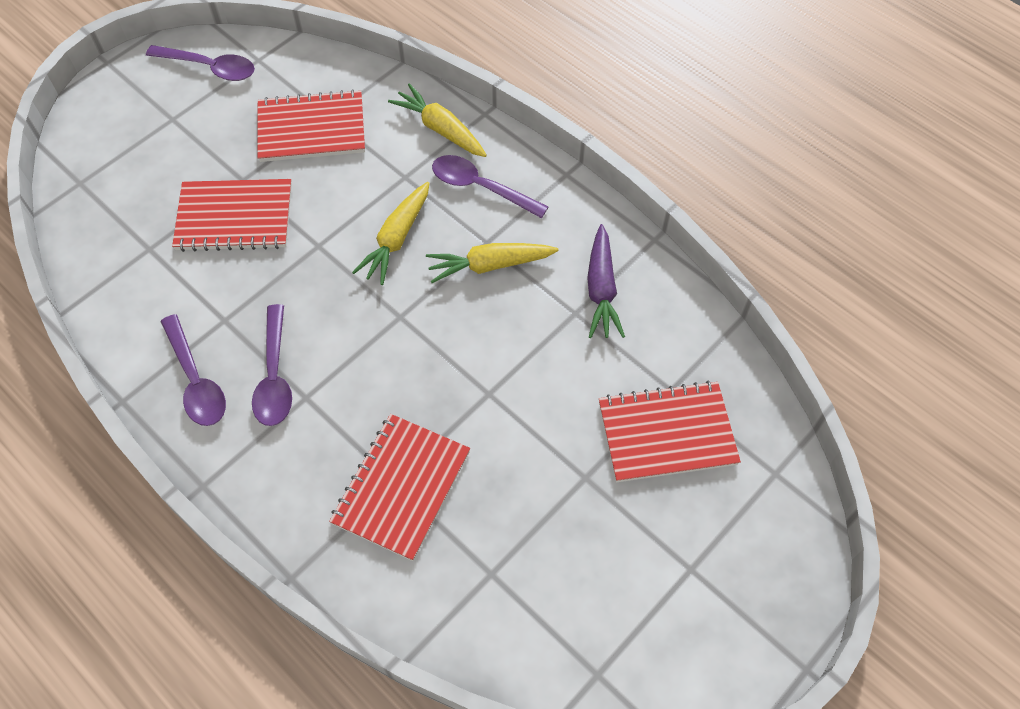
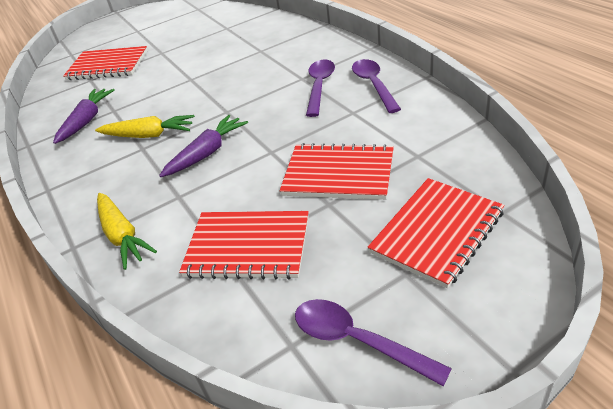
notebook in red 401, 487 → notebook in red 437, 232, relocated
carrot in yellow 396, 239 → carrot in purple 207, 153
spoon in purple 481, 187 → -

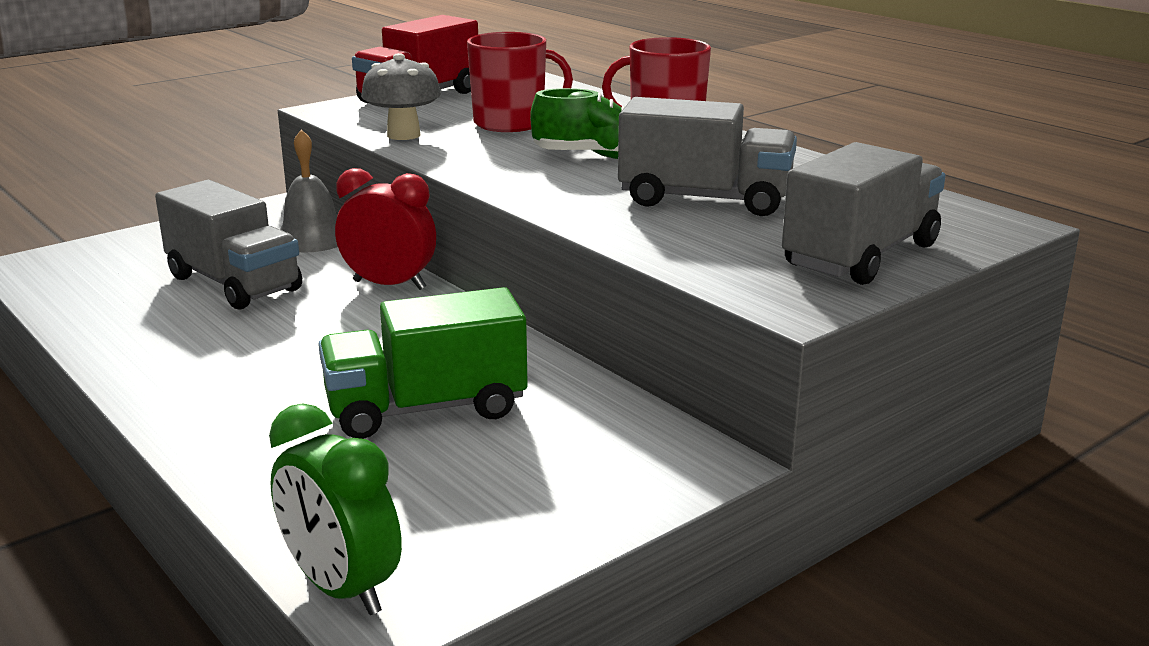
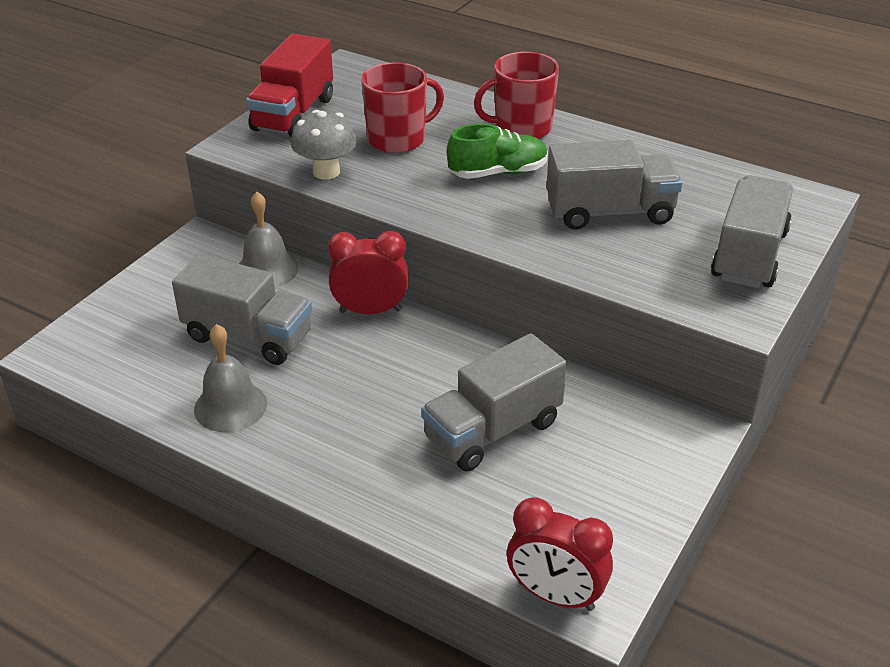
clock in green 341, 588 → clock in red 555, 595
truck in green 426, 409 → truck in grey 492, 430
- → bell in grey 230, 406

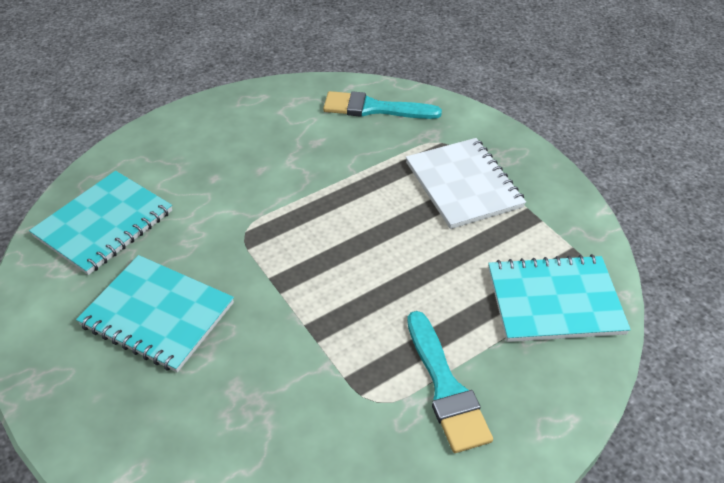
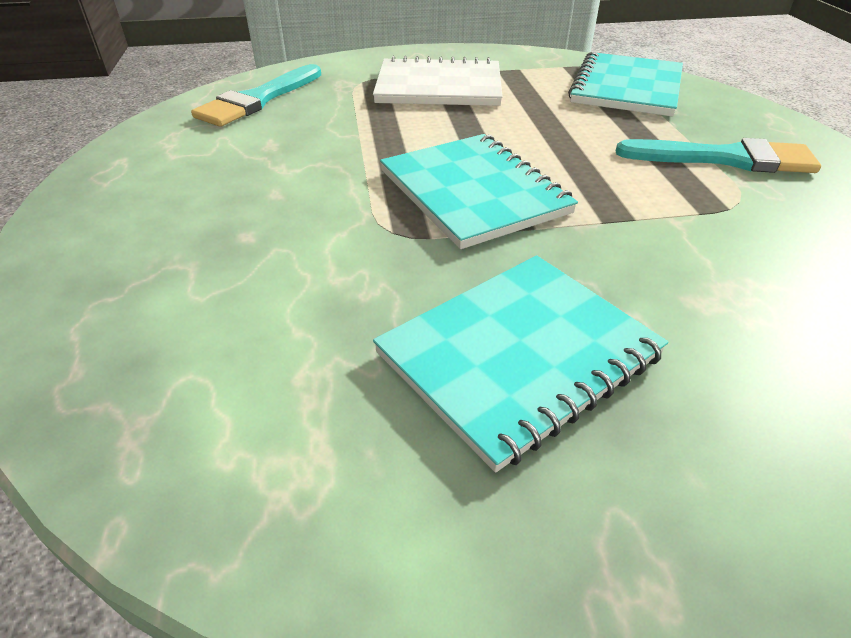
notebook in turquoise 104, 224 → notebook in turquoise 473, 192, relocated

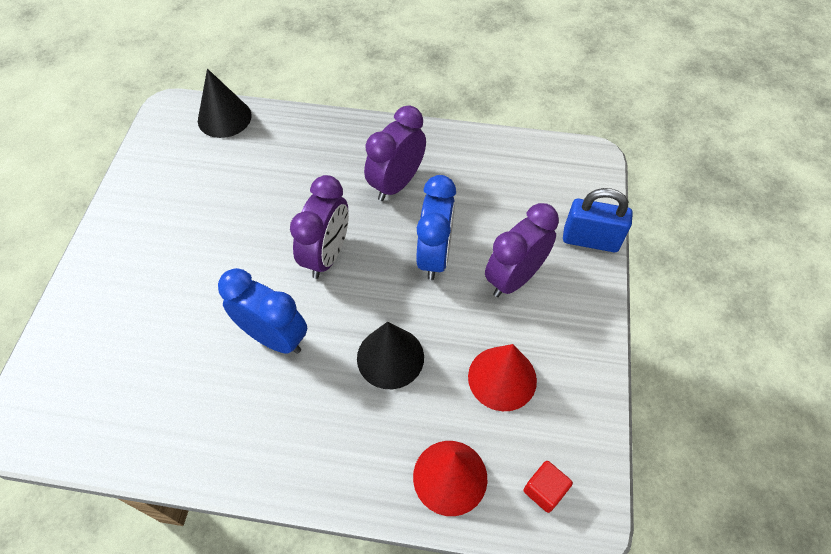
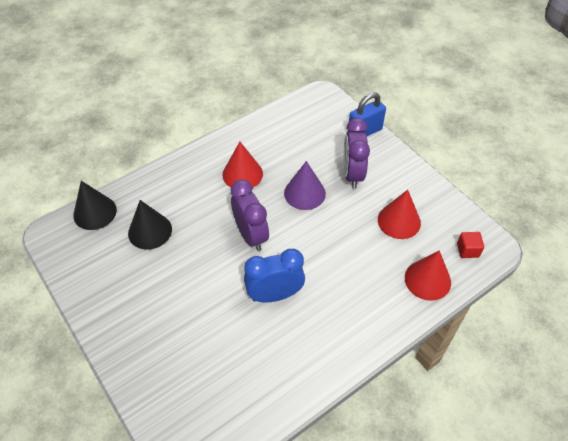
cone in black 390, 357 → cone in black 150, 231, relocated
clock in purple 396, 184 → cone in red 242, 174
clock in blue 434, 256 → cone in purple 304, 193

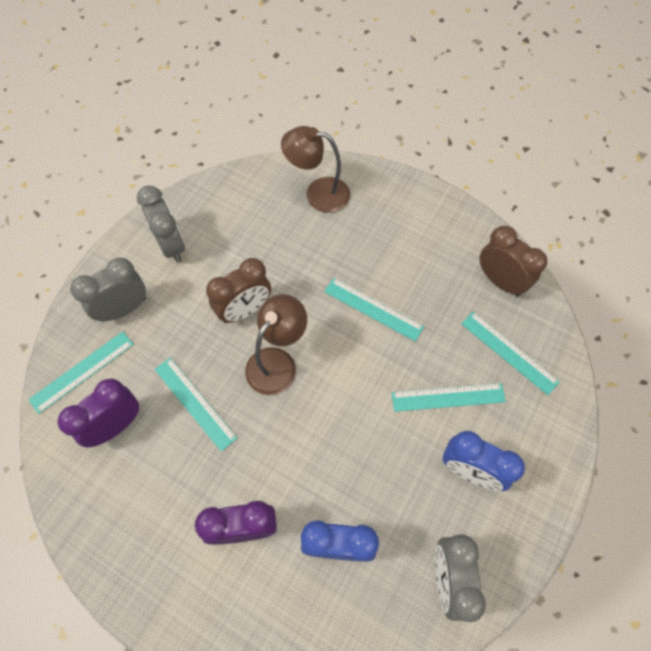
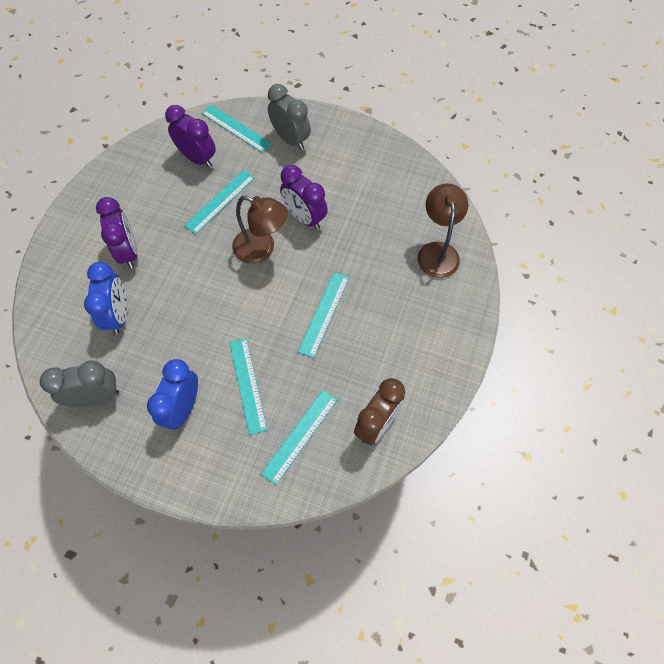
clock in grey 171, 245 → -
clock in brown 244, 310 → clock in purple 304, 218

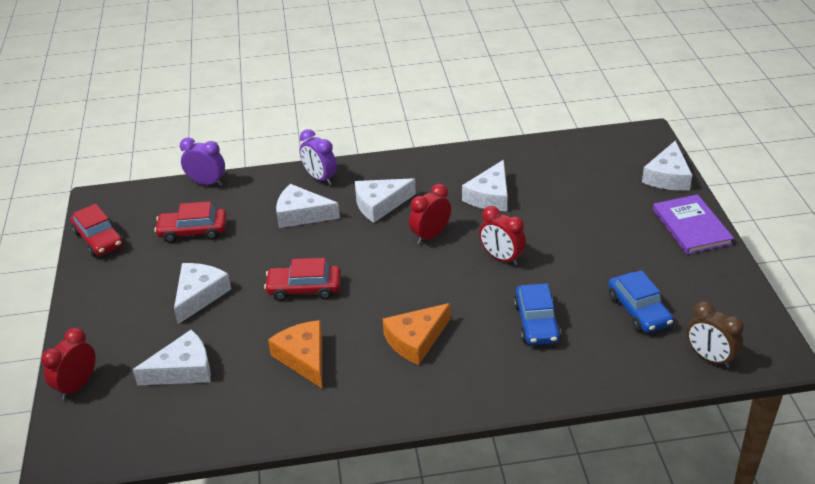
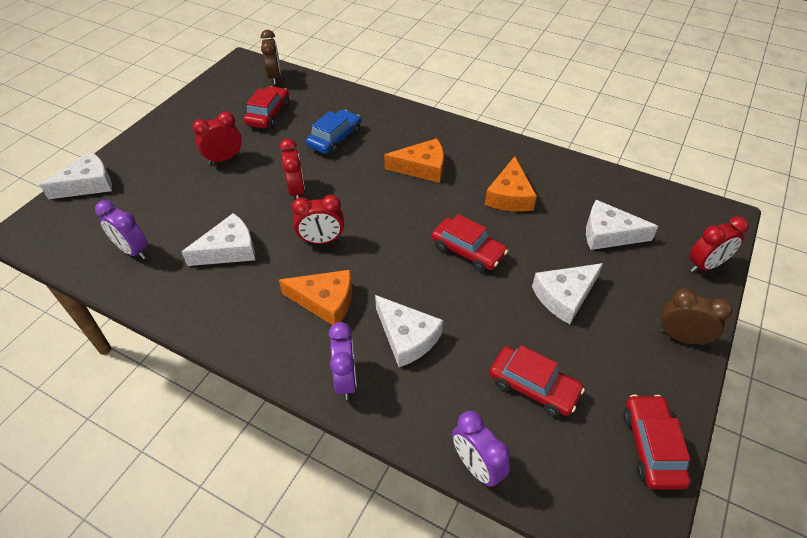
cheese in white 380, 204 → cheese in orange 325, 301
car in blue 638, 310 → car in red 268, 114
book in purple 691, 226 → -
- → clock in purple 133, 250
- → clock in red 224, 159
- → clock in brown 681, 337

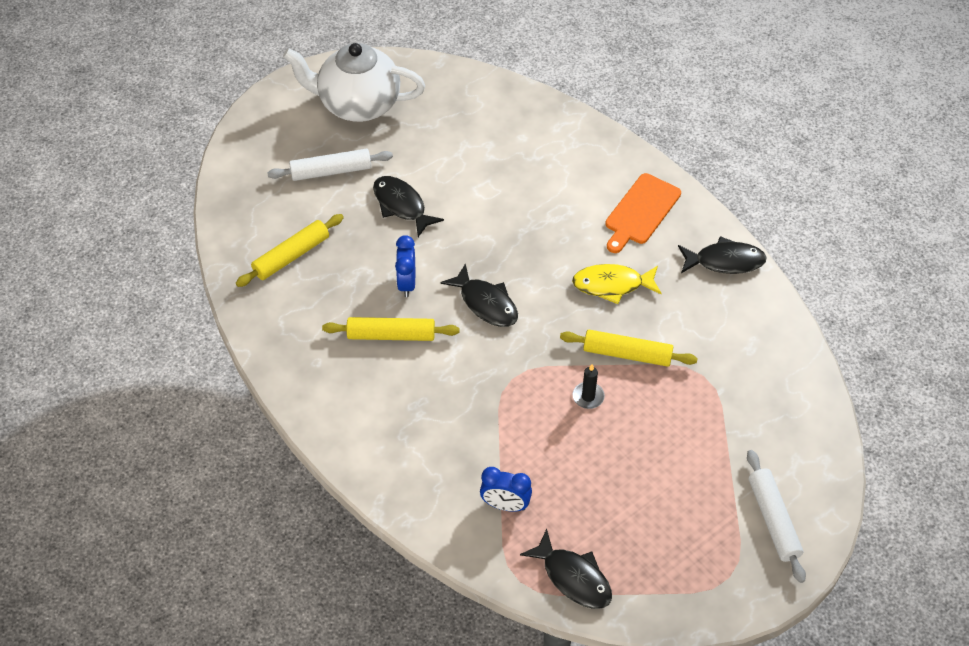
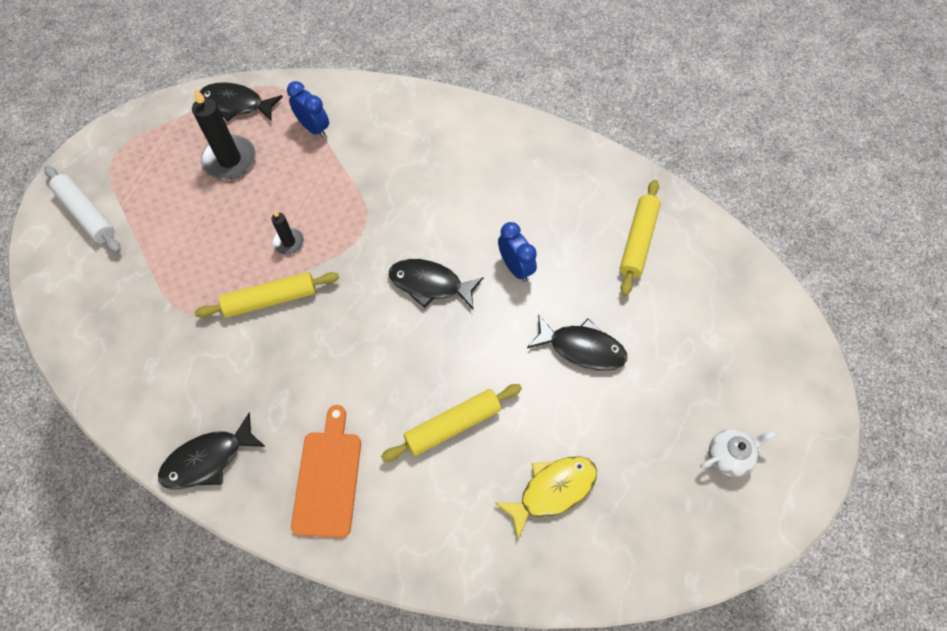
rolling pin in white 331, 171 → -
teapot in white 358, 104 → teapot in white 728, 456, x0.44
rolling pin in yellow 391, 335 → rolling pin in yellow 453, 425, relocated
clock in blue 505, 505 → clock in blue 314, 128, 60 degrees clockwise
fish in yellow 612, 285 → fish in yellow 552, 490, relocated
- → candle in black 230, 160

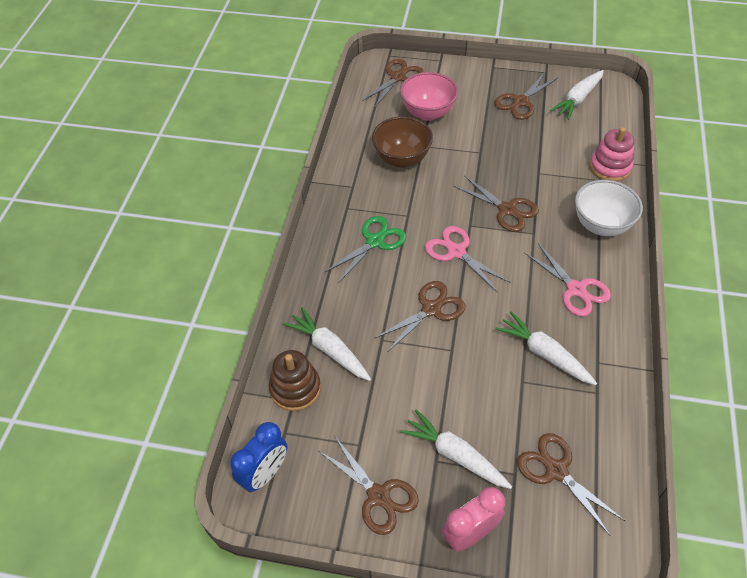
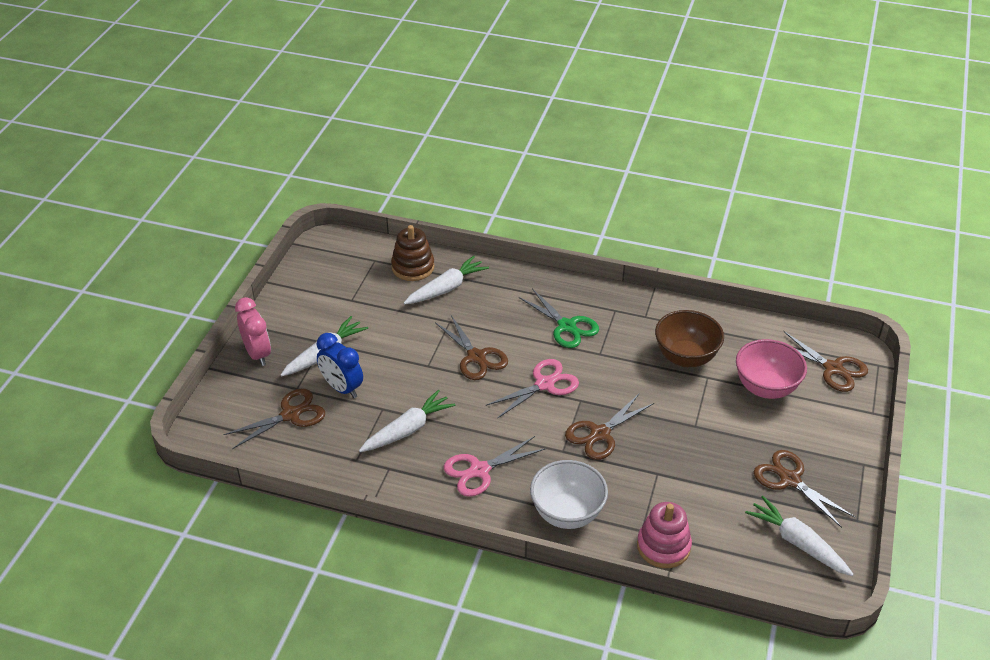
clock in blue 265, 473 → clock in blue 342, 388, relocated
scissors in brown 378, 496 → -

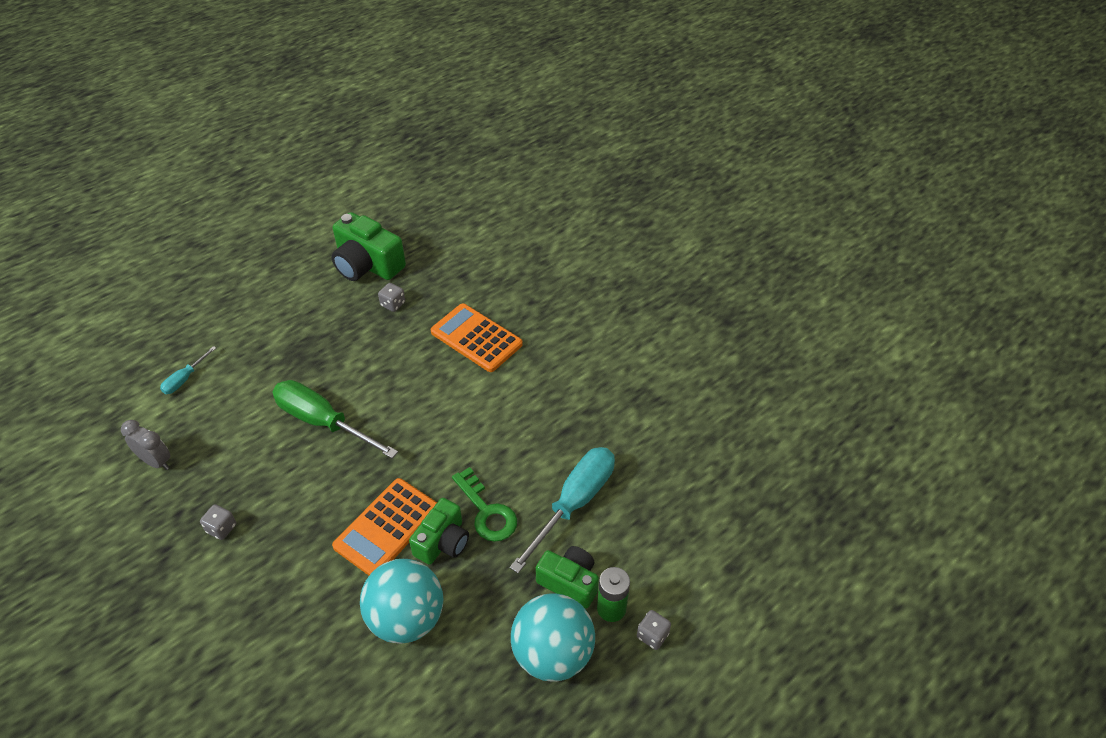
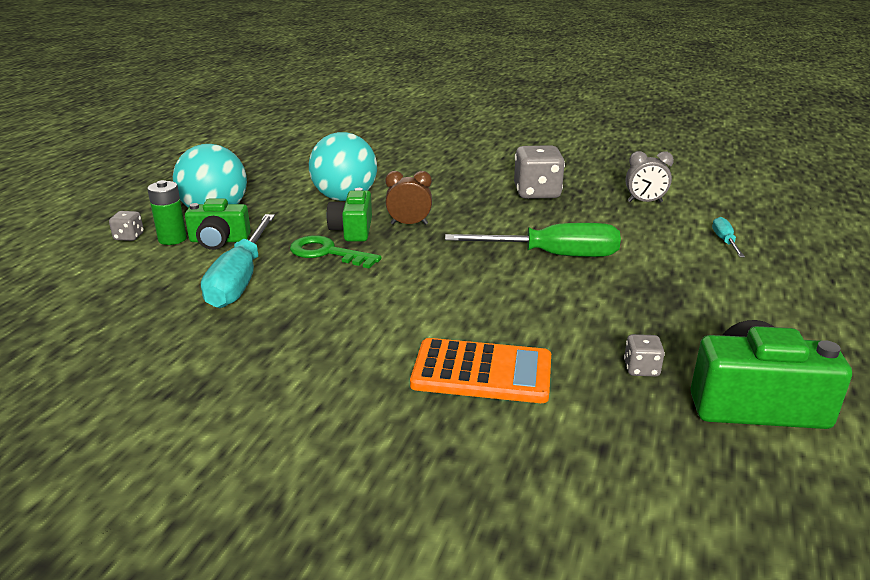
dice in grey 221, 528 → dice in grey 537, 193, x2.04
calculator in orange 387, 527 → clock in brown 409, 224

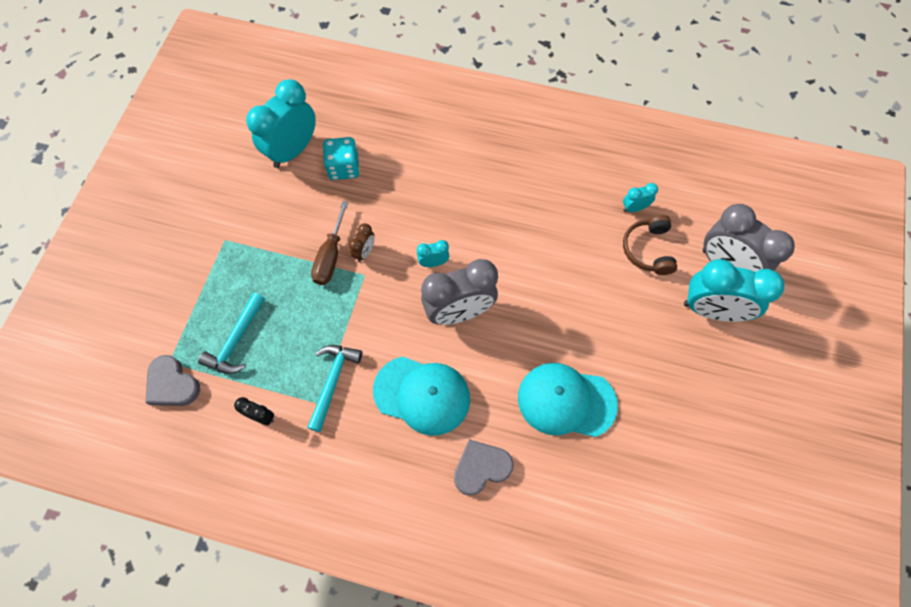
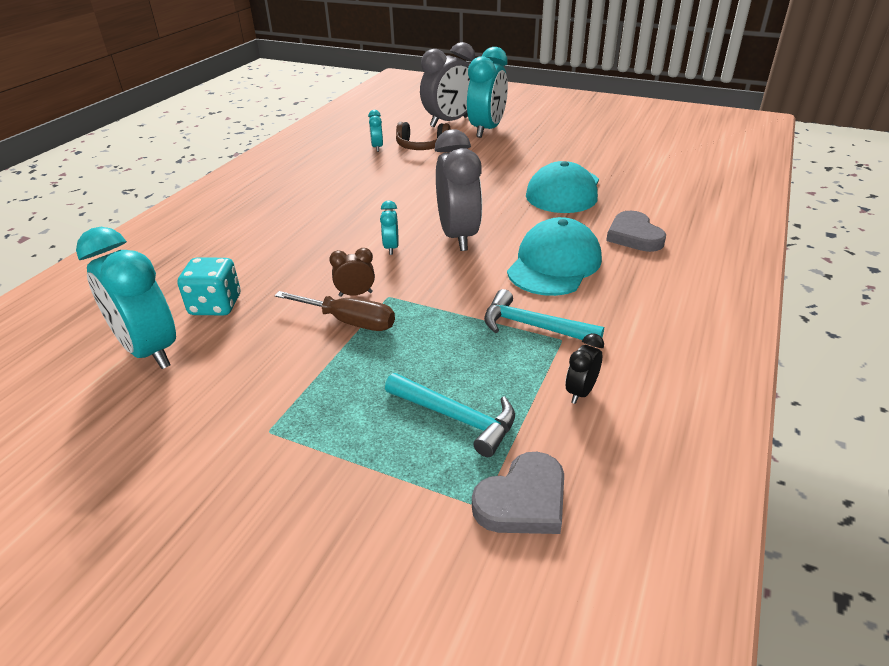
clock in brown 364, 252 → clock in brown 355, 294, 45 degrees counterclockwise

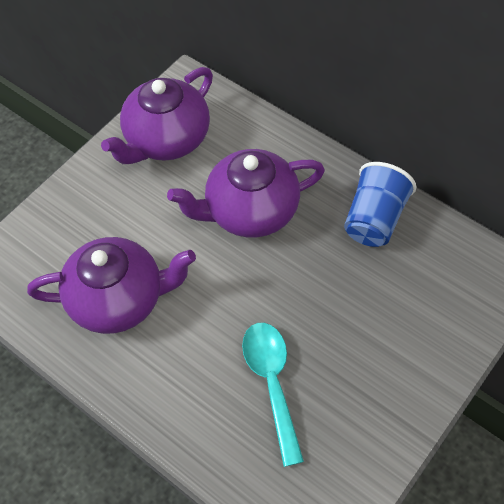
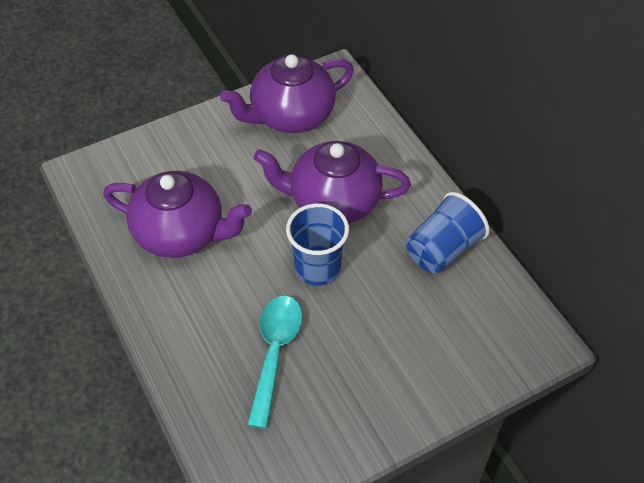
- → cup in blue 317, 268

